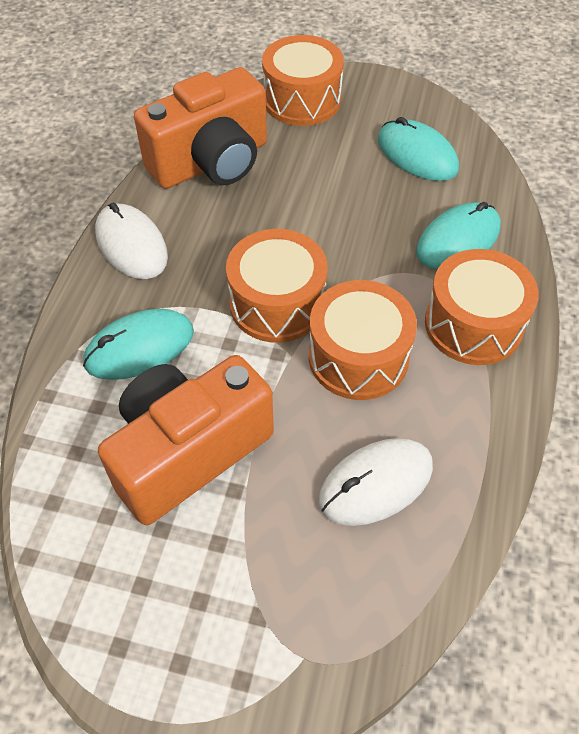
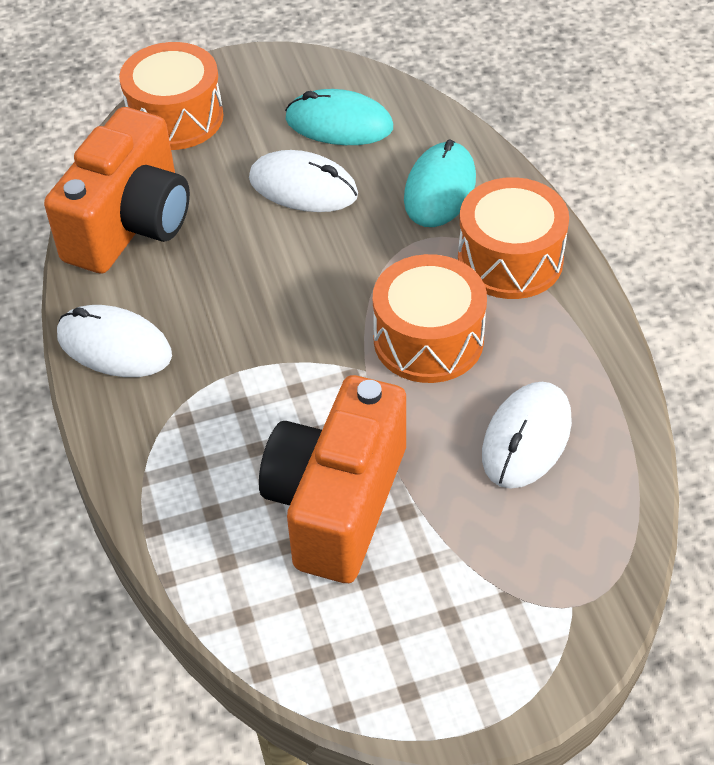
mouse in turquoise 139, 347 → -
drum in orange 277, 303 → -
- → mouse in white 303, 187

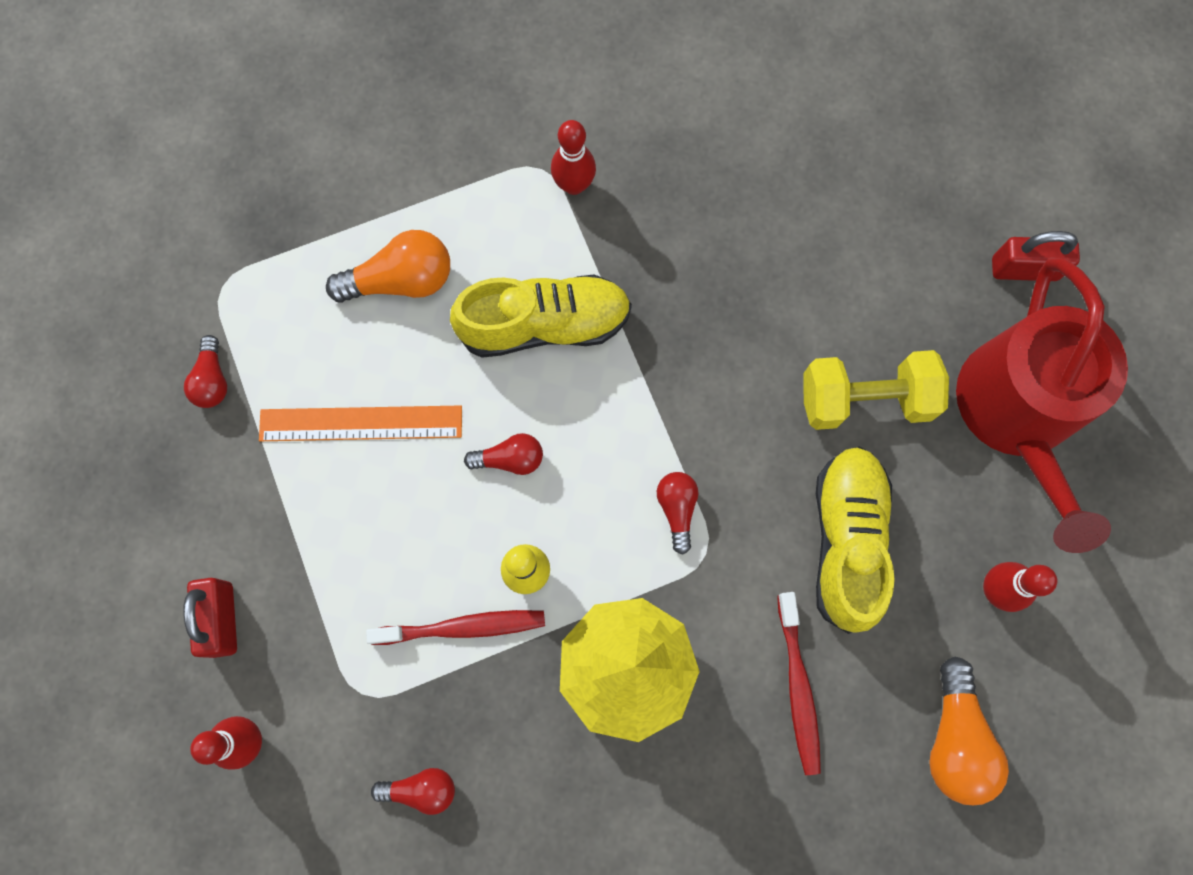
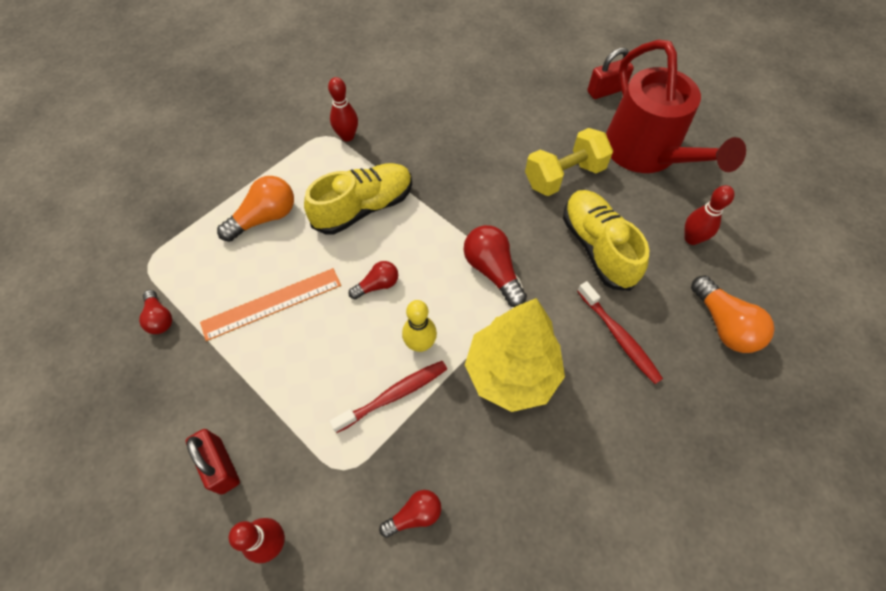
light bulb in red 677, 509 → light bulb in red 492, 271, x1.66

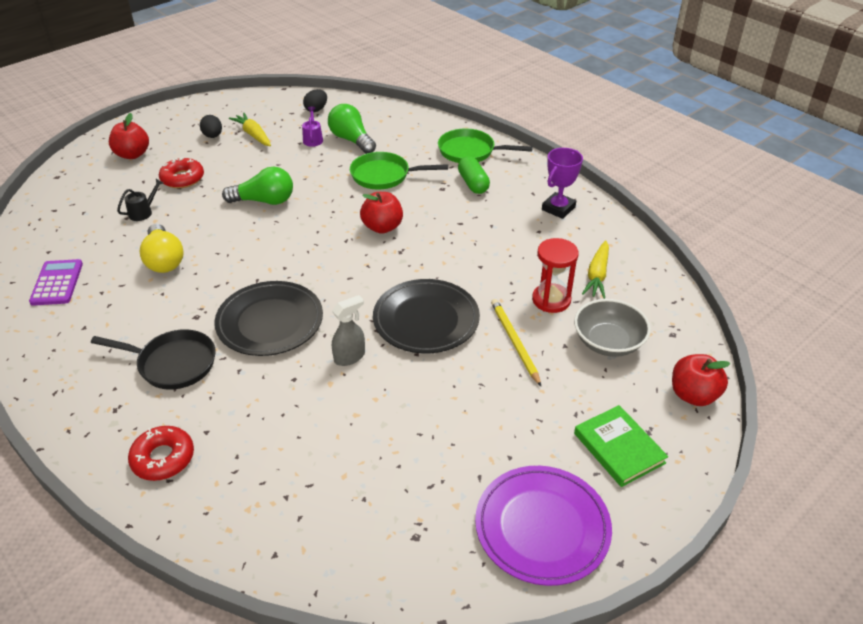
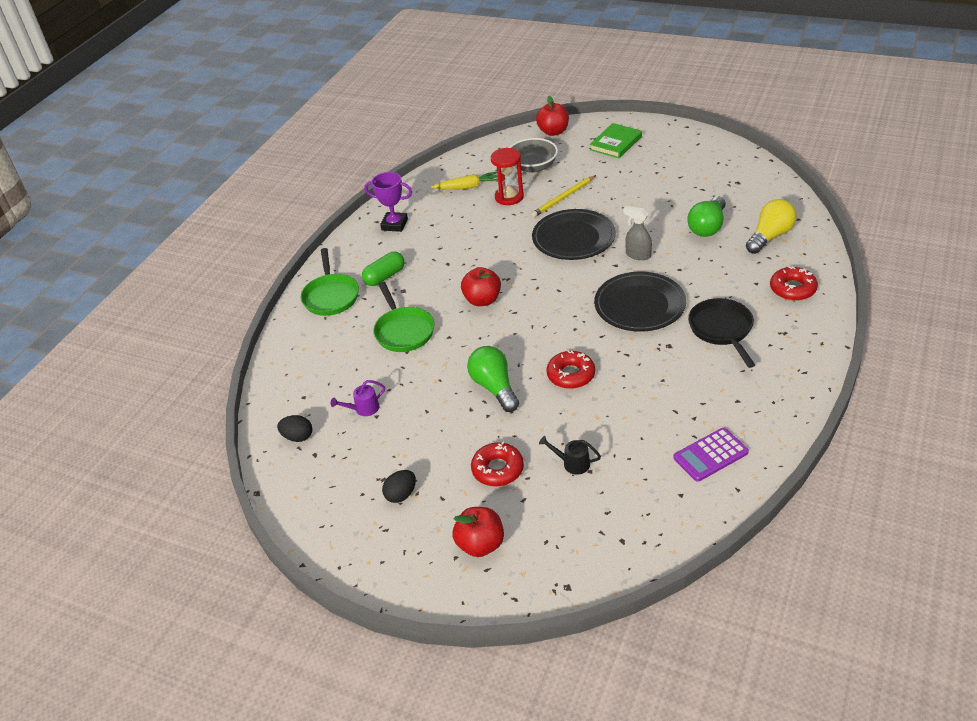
light bulb in yellow 164, 260 → light bulb in yellow 770, 236, relocated
carrot in yellow 253, 135 → -
light bulb in green 351, 140 → light bulb in green 707, 227, relocated
plate in purple 542, 527 → -
- → donut in red 571, 375

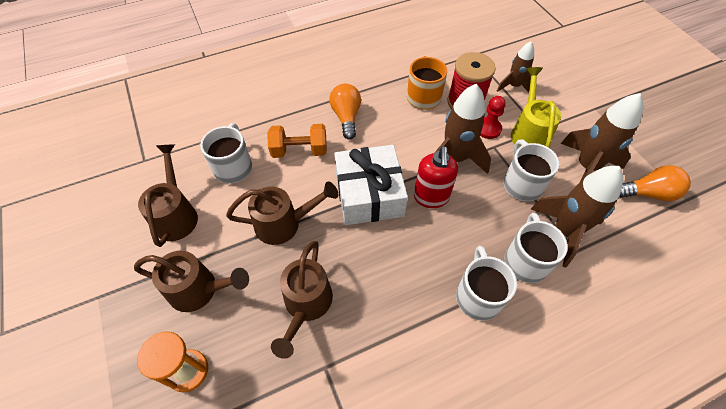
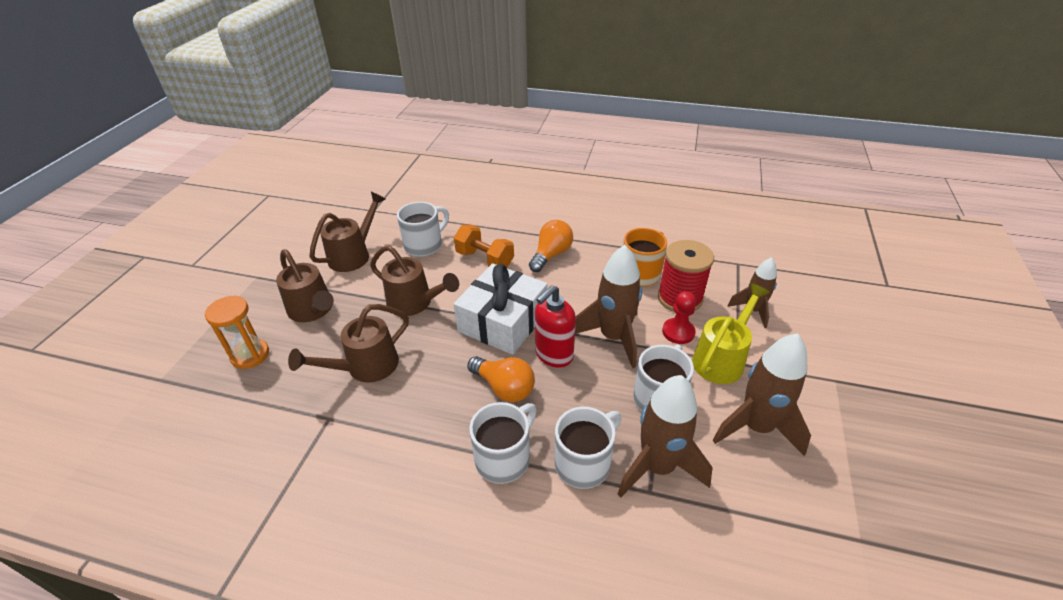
light bulb in orange 648, 193 → light bulb in orange 504, 387, relocated

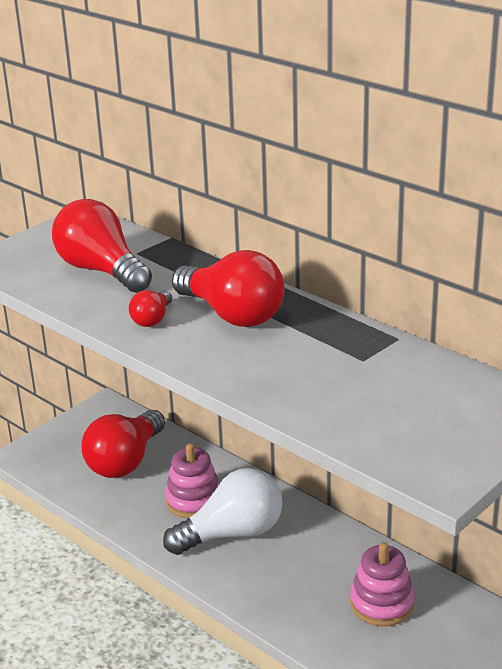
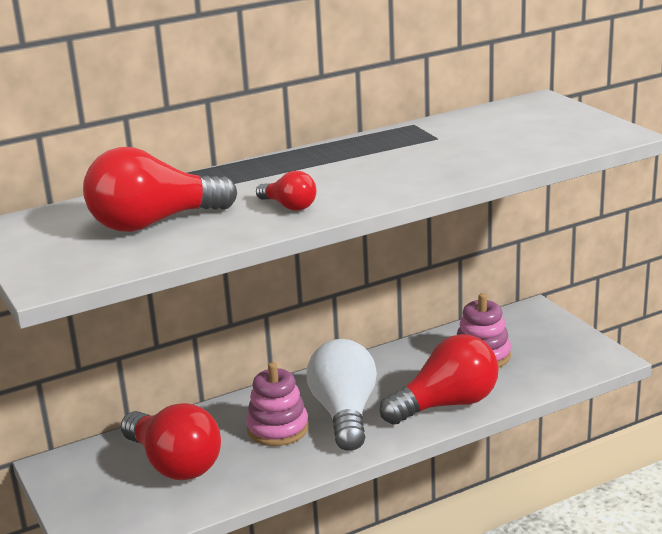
light bulb in red 232, 314 → light bulb in red 446, 404, relocated

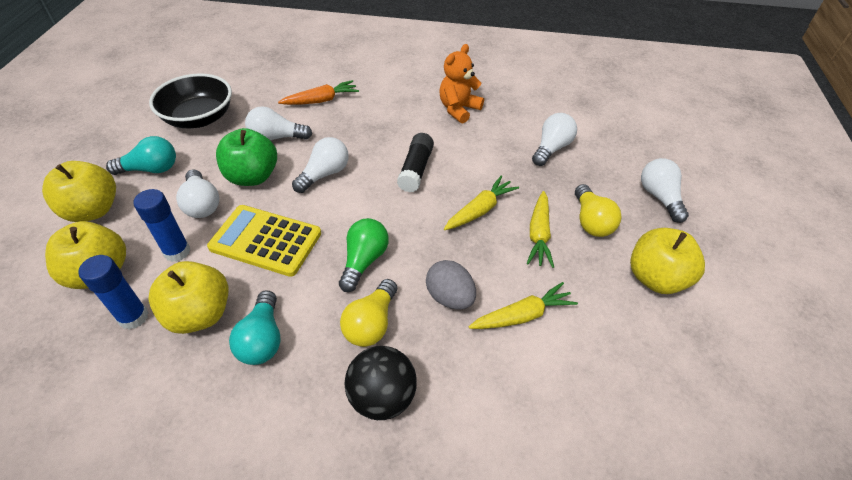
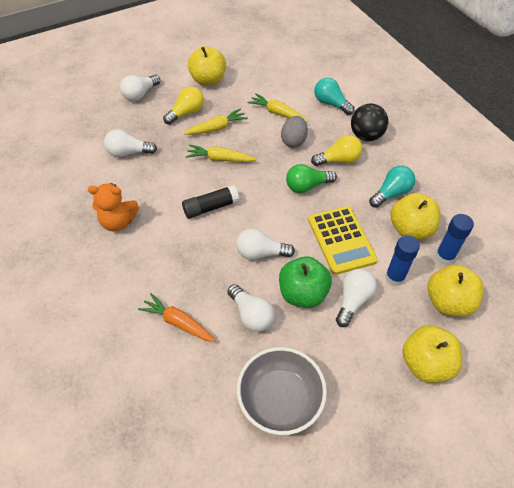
light bulb in turquoise 151, 169 → light bulb in turquoise 331, 103, relocated
bowl in black 199, 118 → bowl in grey 280, 399

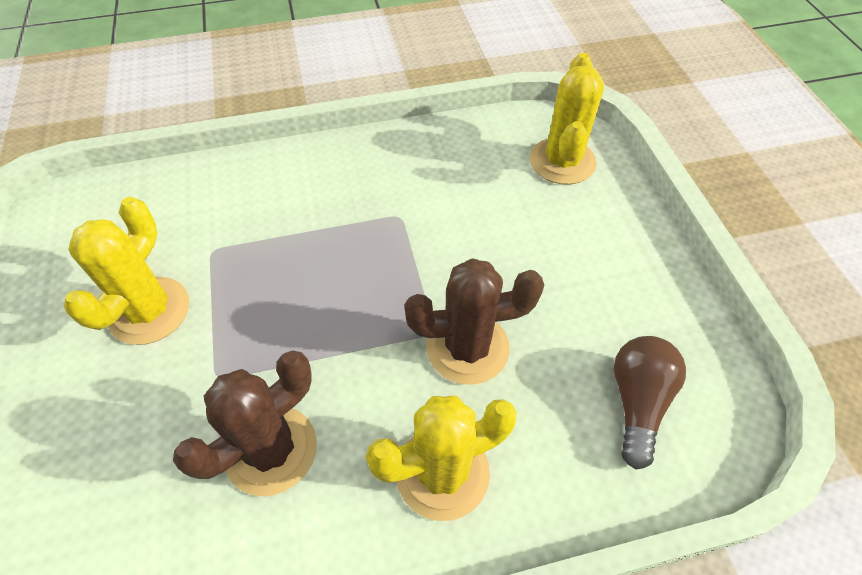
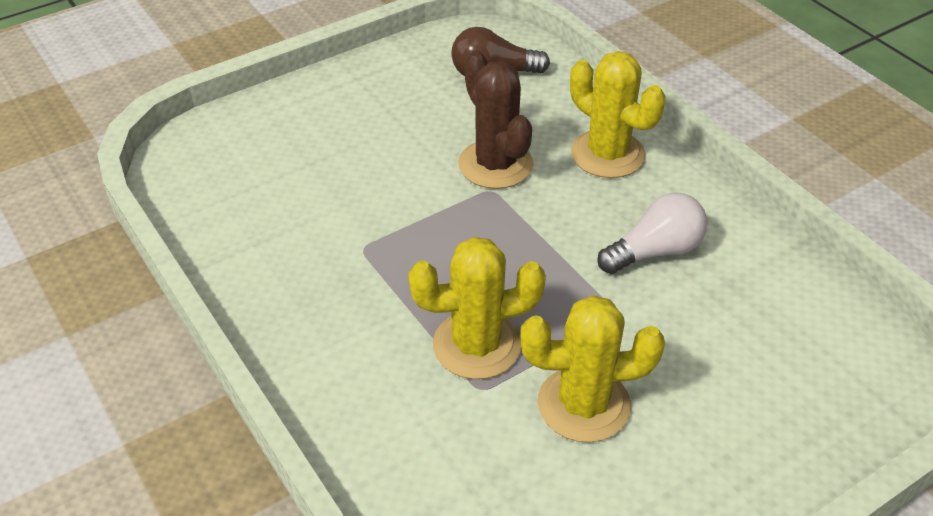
cactus in brown 271, 450 → light bulb in white 655, 251
cactus in yellow 562, 161 → cactus in yellow 477, 345, relocated

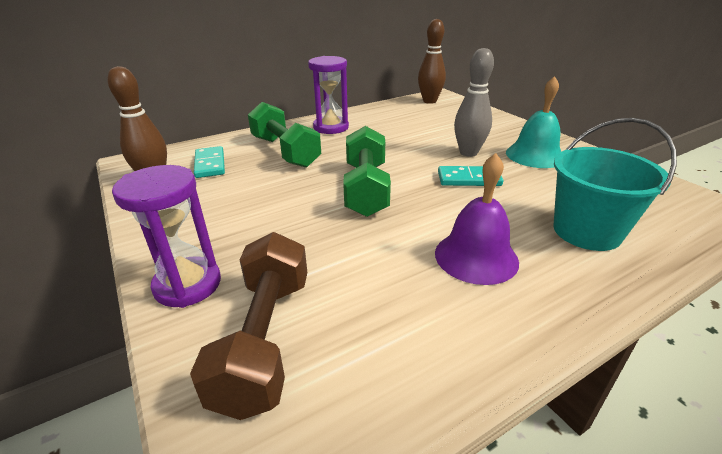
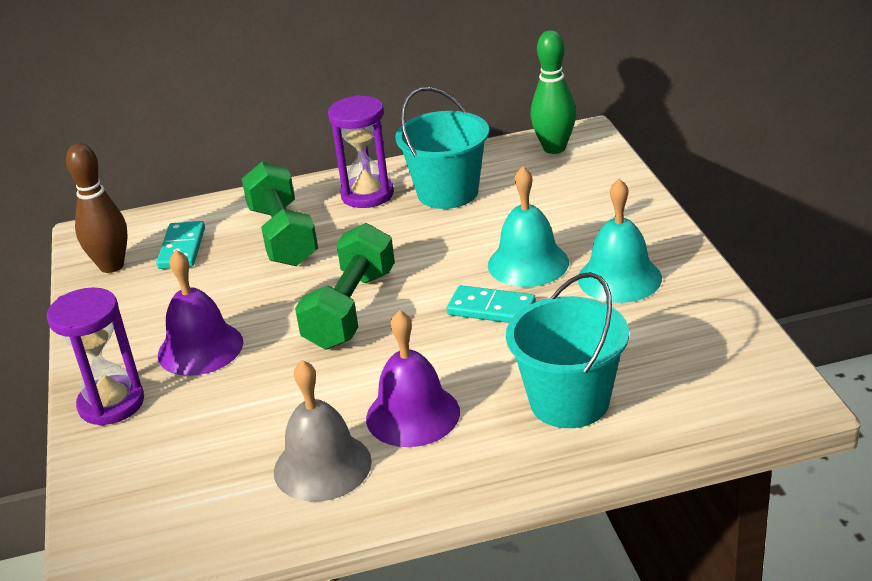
dumbbell in brown 265, 339 → -
bowling pin in brown 429, 101 → bowling pin in green 554, 148
bowling pin in grey 468, 153 → bell in turquoise 528, 263
- → bell in purple 200, 348
- → bell in grey 322, 466
- → bucket in turquoise 448, 192

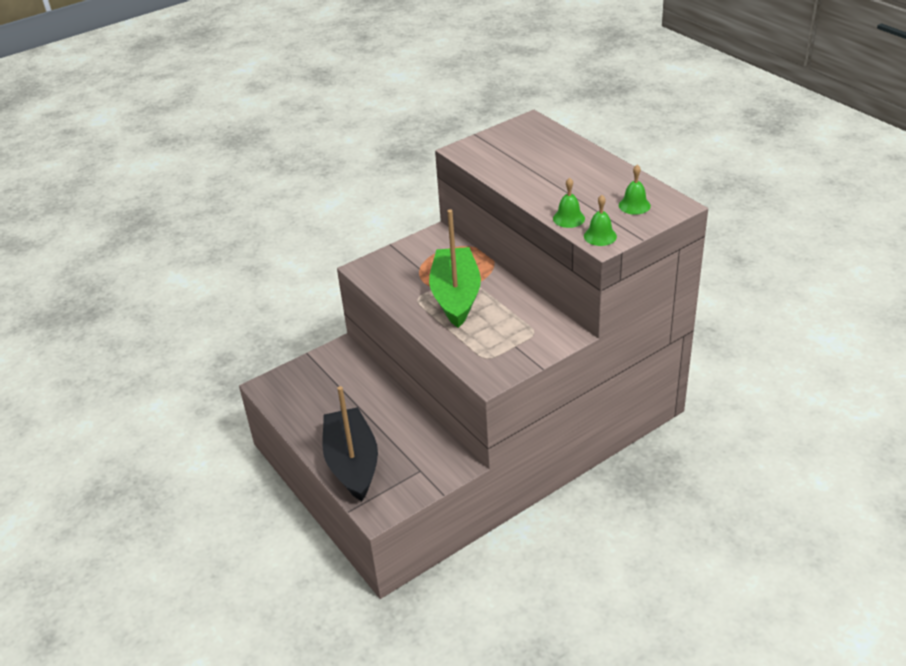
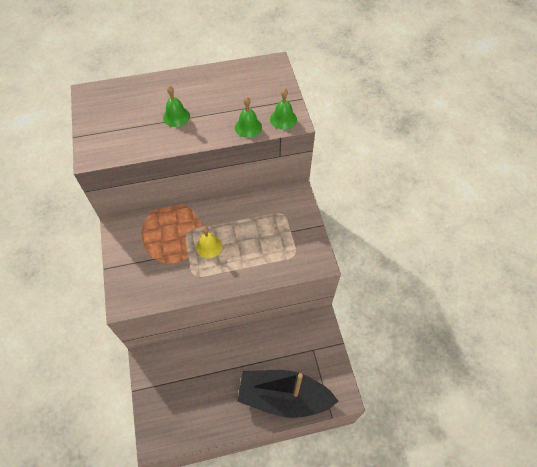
boat in green 456, 296 → bell in yellow 209, 246
bell in green 634, 205 → bell in green 176, 116, relocated

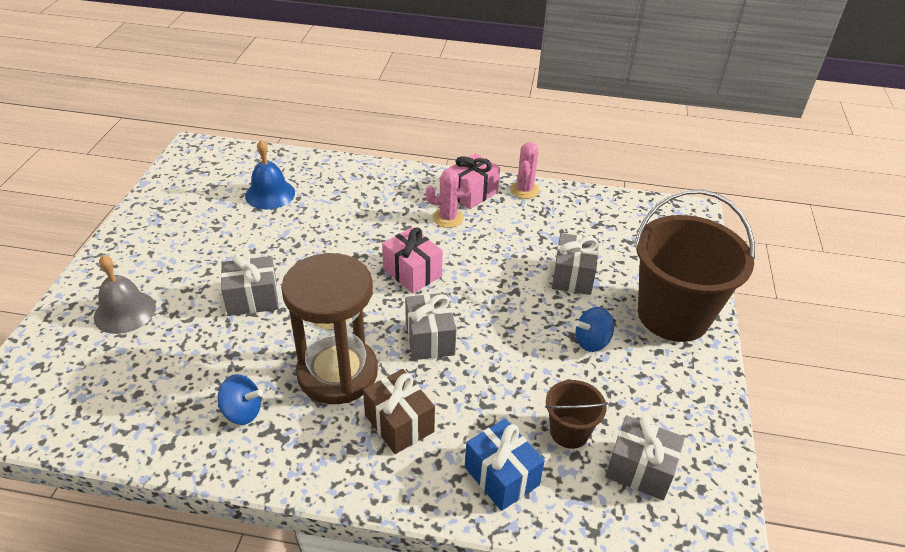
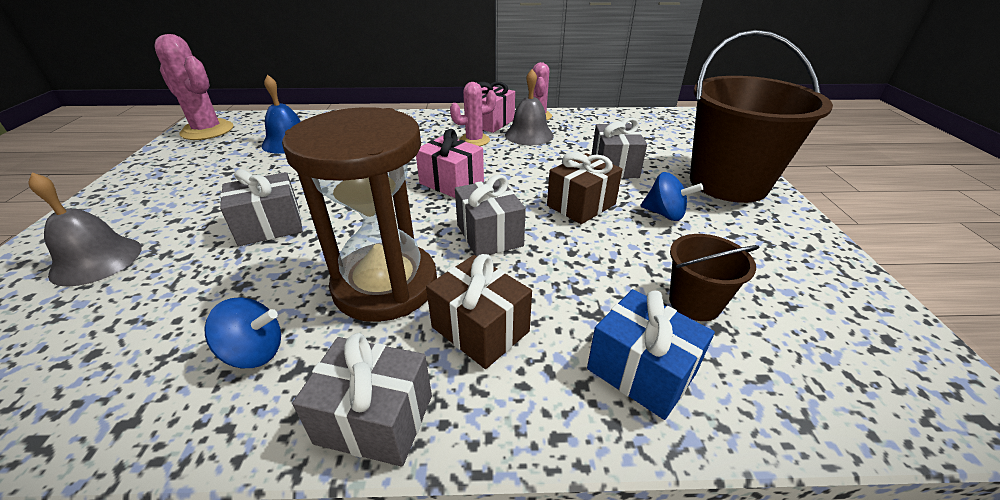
spinning top in blue 592, 342 → spinning top in blue 665, 214, 120 degrees counterclockwise
gift in grey 640, 469 → gift in grey 375, 419, relocated
- → cactus in pink 207, 130
- → bell in grey 529, 135
- → gift in brown 581, 205

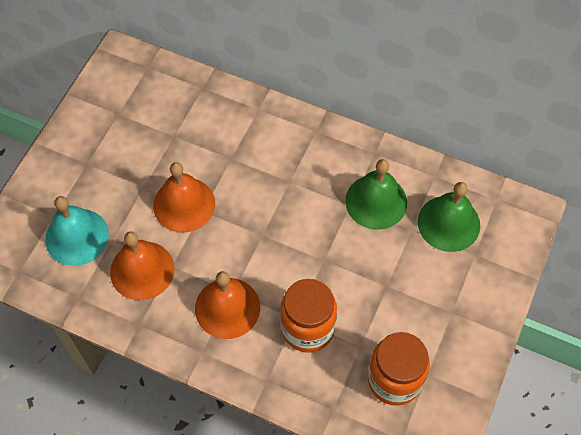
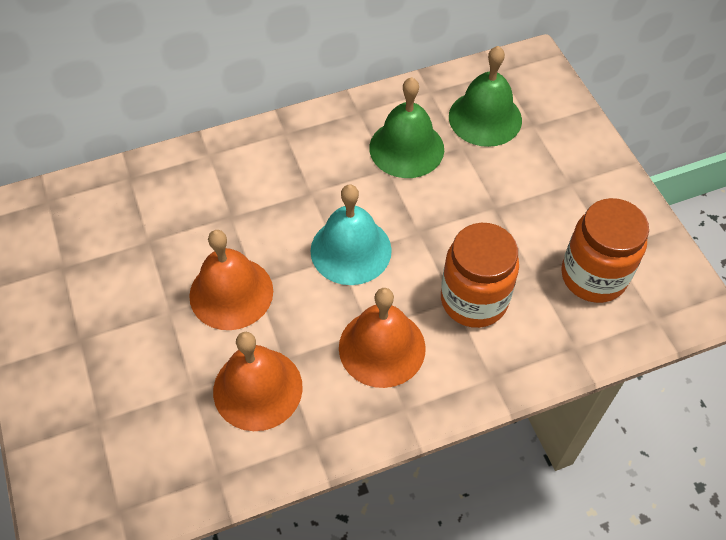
bell in turquoise 77, 236 → bell in turquoise 351, 250, relocated

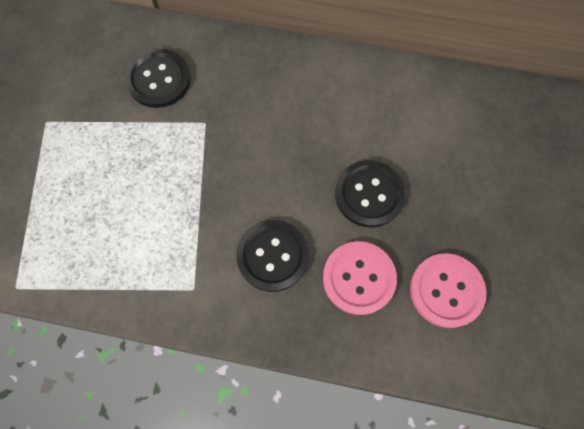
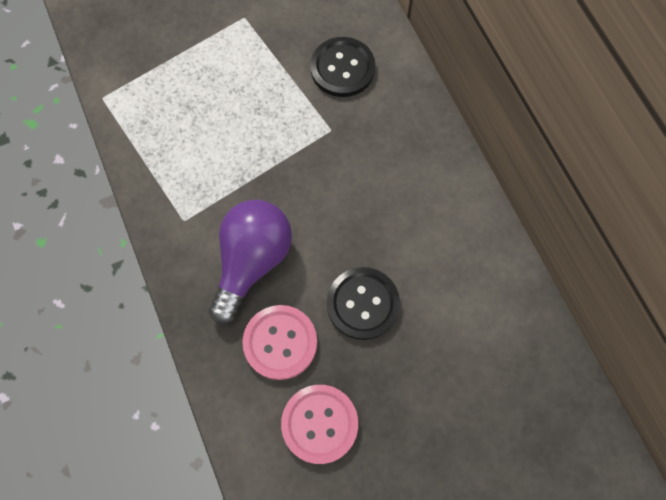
button in black 273, 256 → light bulb in purple 252, 261

